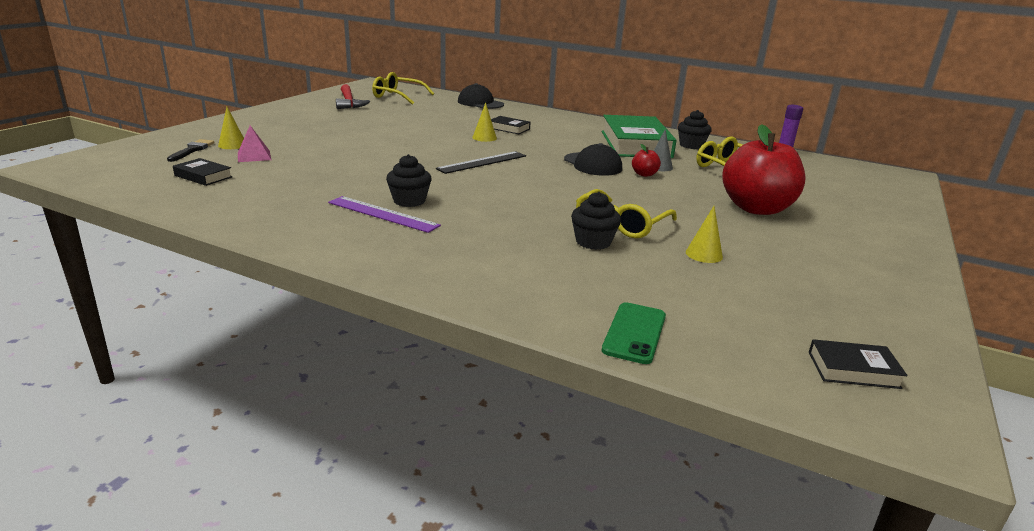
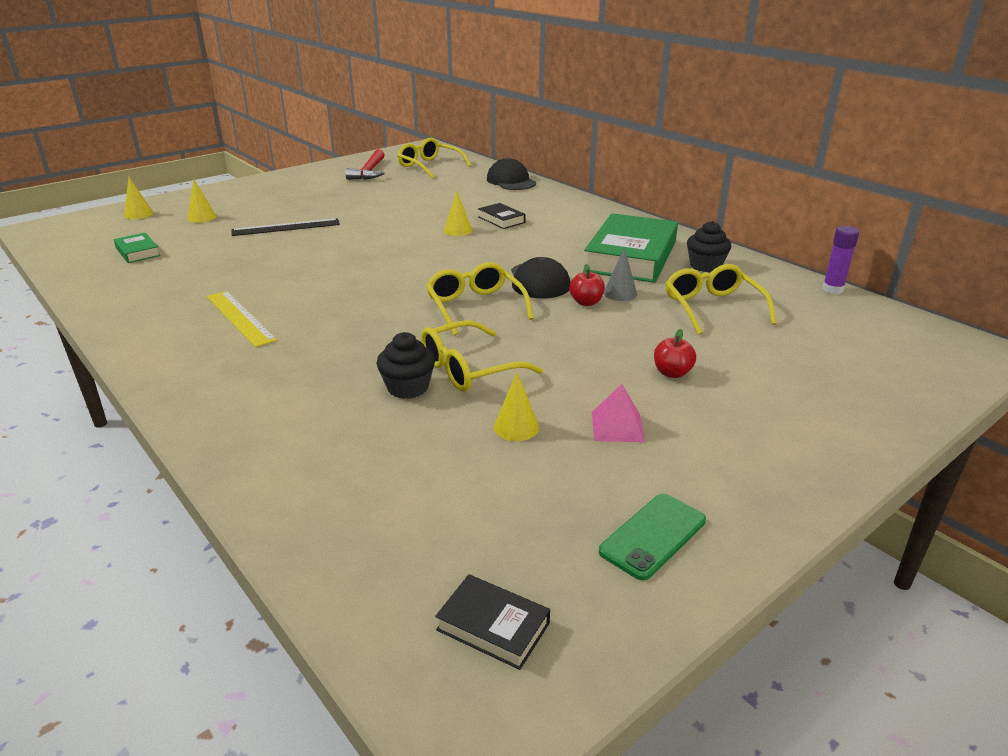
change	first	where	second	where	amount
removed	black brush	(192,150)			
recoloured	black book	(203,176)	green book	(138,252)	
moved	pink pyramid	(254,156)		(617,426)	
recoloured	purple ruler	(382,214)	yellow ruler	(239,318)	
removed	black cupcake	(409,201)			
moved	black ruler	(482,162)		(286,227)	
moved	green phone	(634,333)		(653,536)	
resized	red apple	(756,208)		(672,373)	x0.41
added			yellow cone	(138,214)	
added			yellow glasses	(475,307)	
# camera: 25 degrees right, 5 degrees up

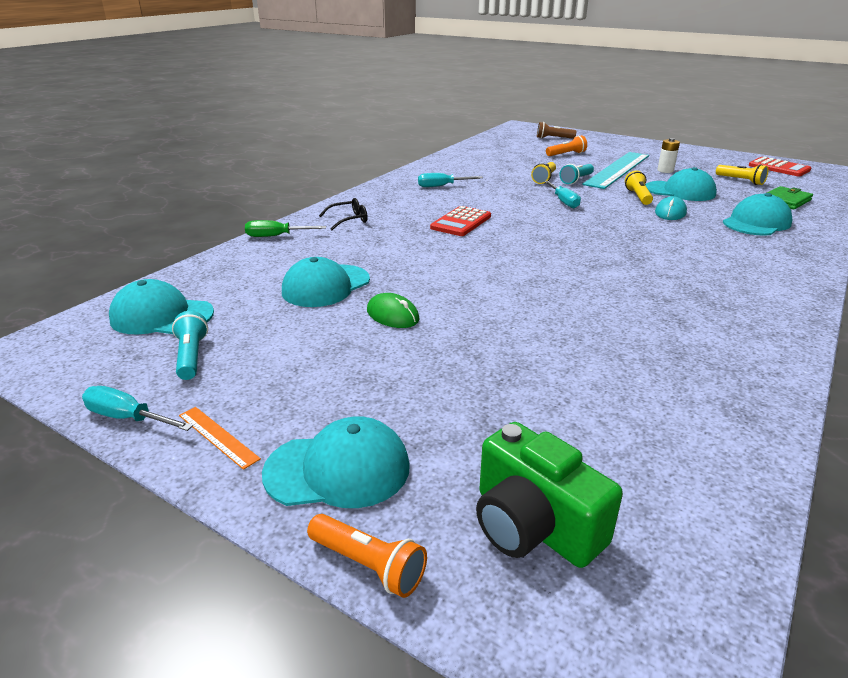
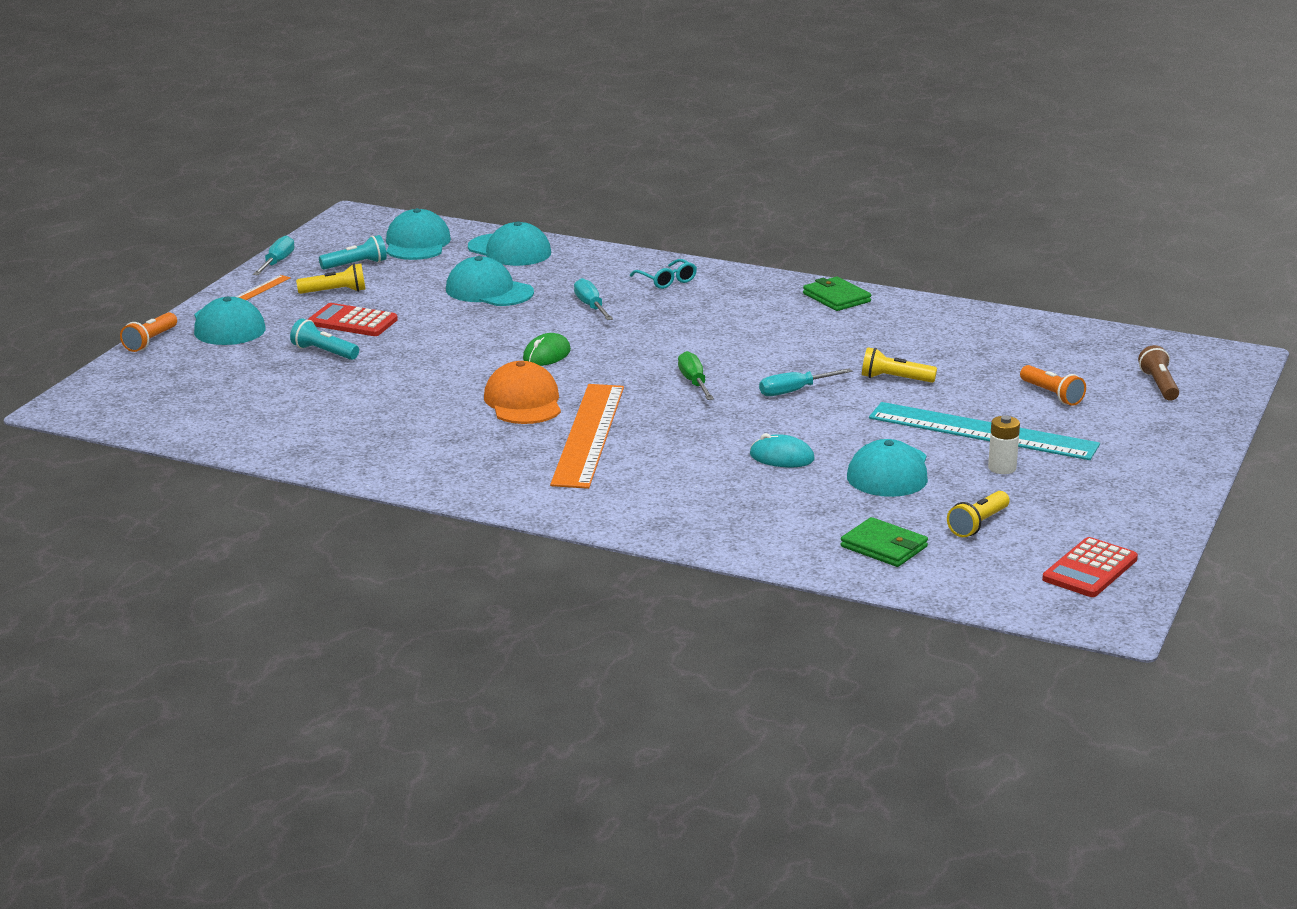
change	first	where	second	where	amount
moved	green screwdriver	(275,236)		(694,382)	
recoloured	black glasses	(349,220)	turquoise glasses	(667,281)	
moved	green mouse	(393,315)		(546,355)	
moved	turquoise screwdriver	(441,186)		(590,306)	
moved	red calculator	(461,222)		(352,322)	
removed	green camera	(533,525)			
moved	turquoise flashlight	(576,180)		(323,352)	
moved	yellow flashlight	(638,196)		(335,292)	
moved	turquoise cap	(756,223)		(509,250)	
added			orange cap	(523,402)	
added			orange ruler	(589,435)	
added			green wallet	(836,298)	
# camera: 80 degrees right, 5 degrees down

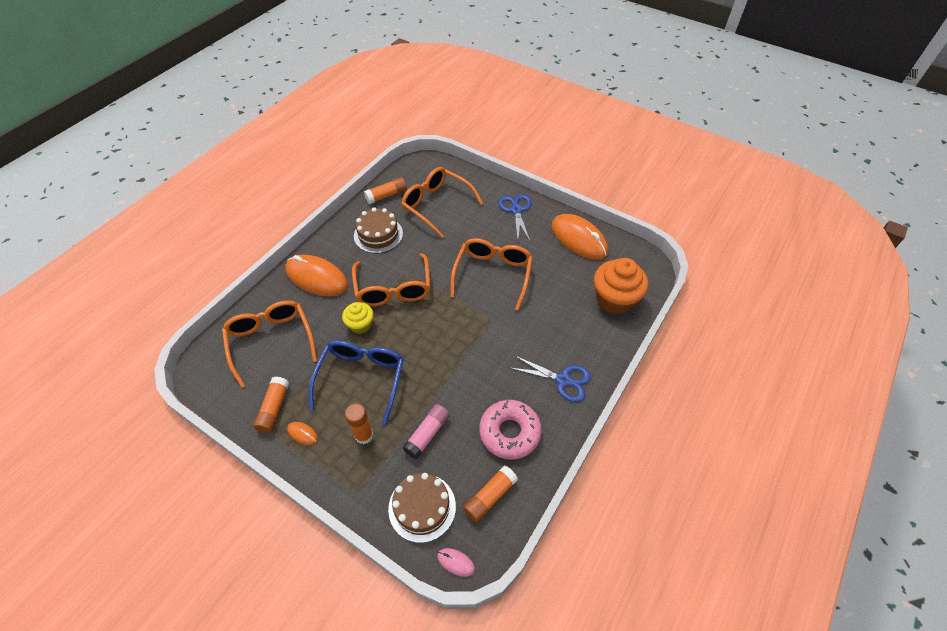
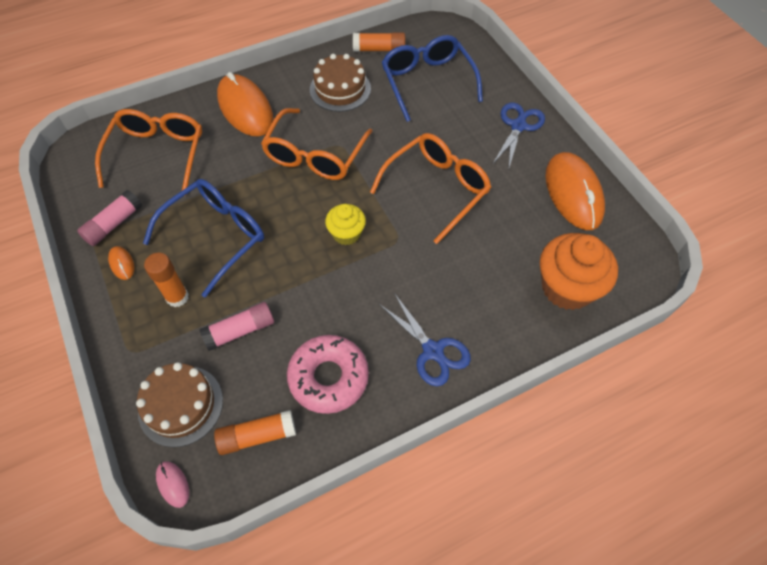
change	first	where	second	where	amount
recoloured	orange glue stick	(274,408)	pink glue stick	(113,224)	
moved	yellow cupcake	(360,325)		(346,234)	
recoloured	orange glasses	(436,205)	blue glasses	(427,82)	
# camera: 30 degrees right, 5 degrees up

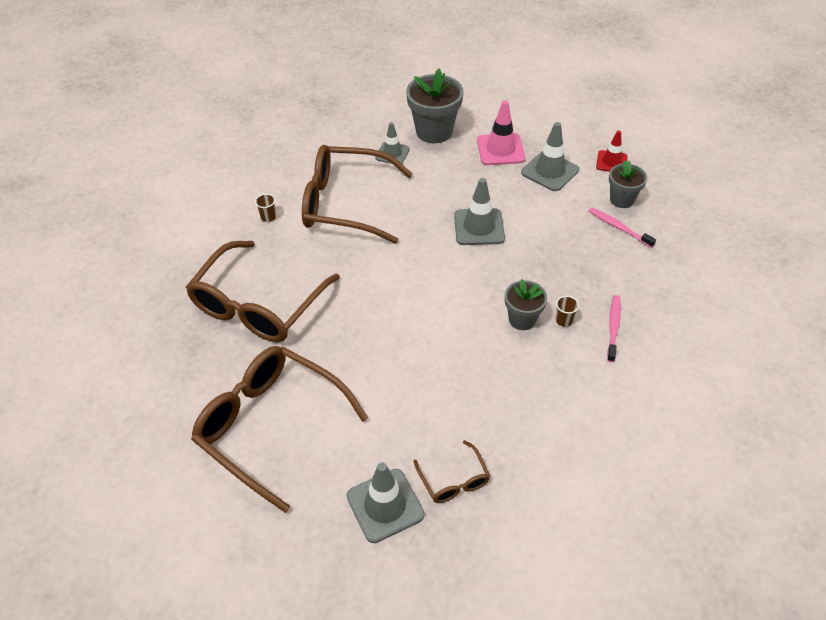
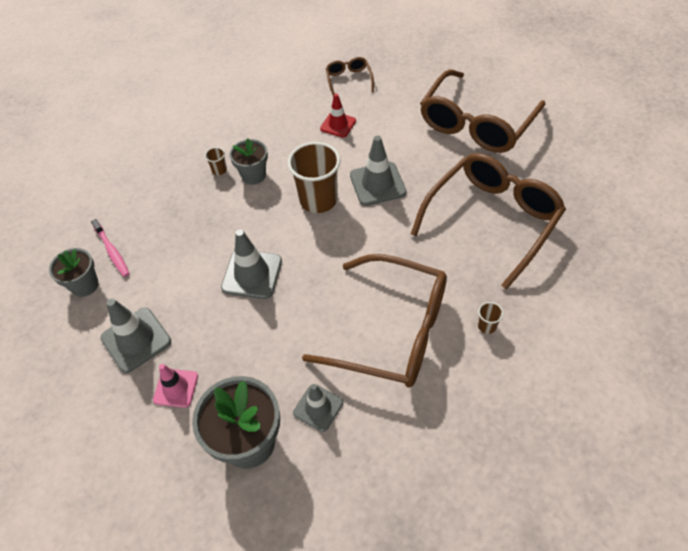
change	first	where	second	where	amount
turned	brown glasses	(271,426)		(476,124)	75 degrees clockwise
moved	grey traffic cone	(385,505)		(377,184)	
resized	pink traffic cone	(500,149)		(176,388)	x0.66
moved	red traffic cone	(611,162)		(338,125)	
removed	pink toothbrush	(613,327)			
added			brown cup	(318,200)	
# camera: 165 degrees left, 5 degrees up

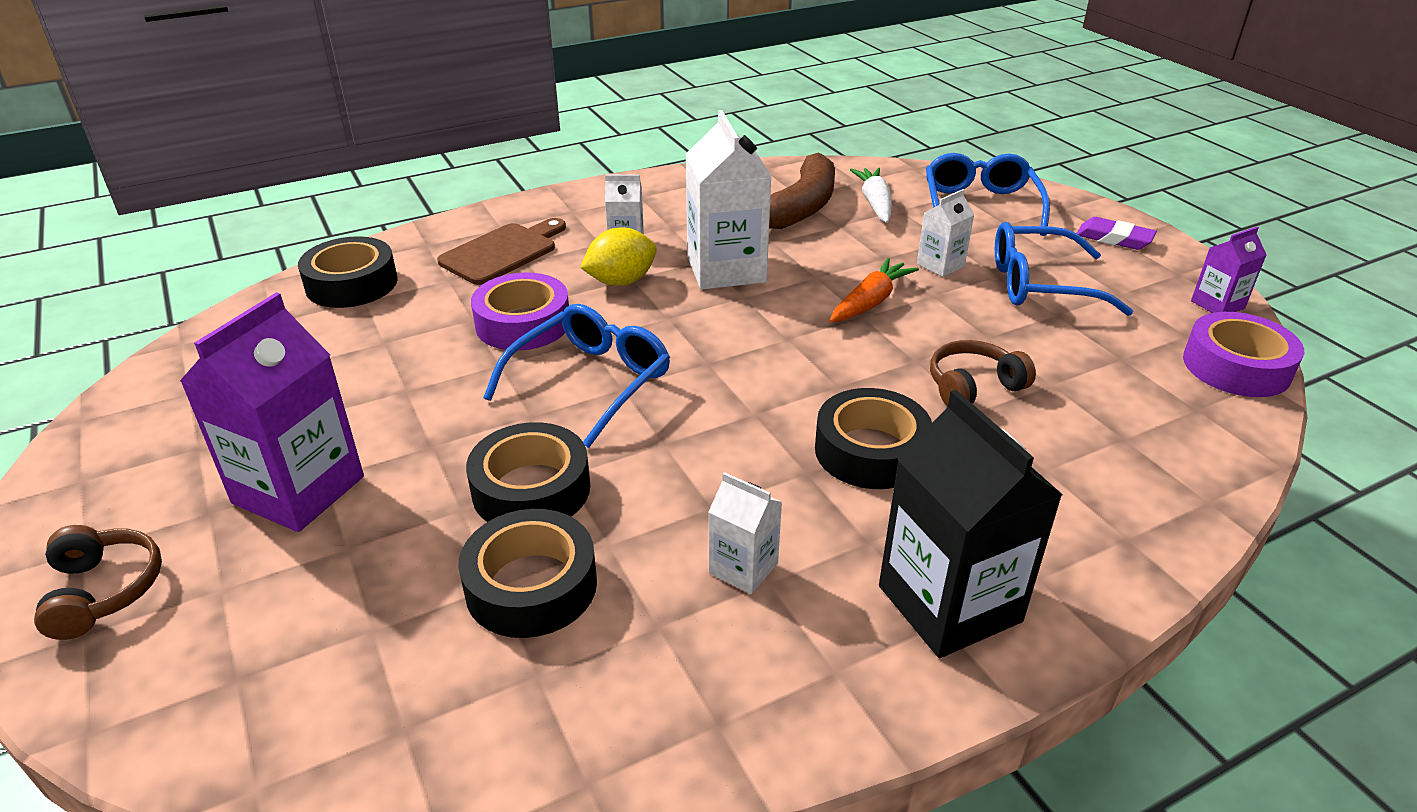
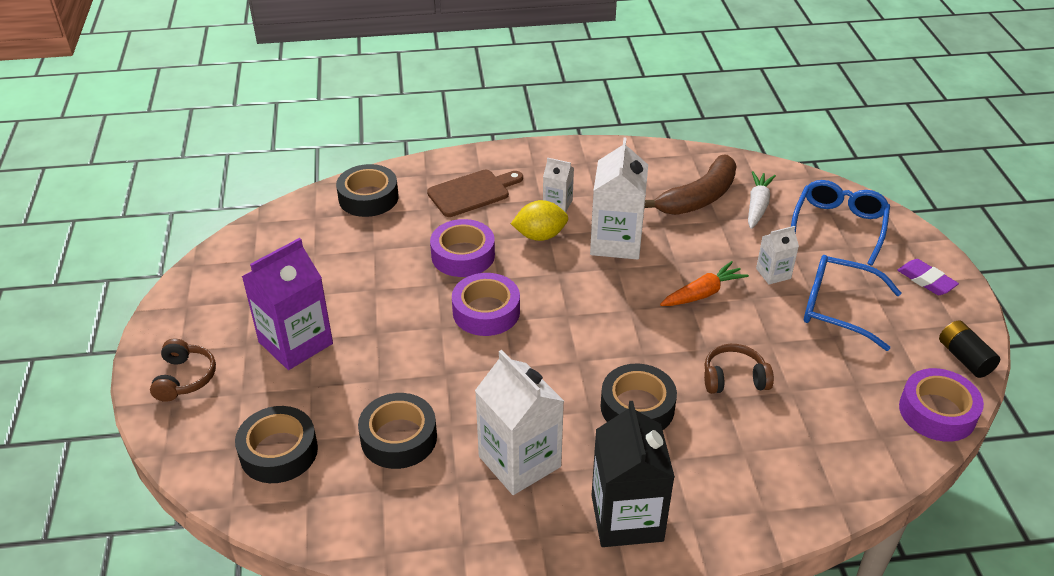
change	first	where	second	where	amount
moved	black tape	(531,489)		(279,452)	
replaced	blue glasses	(590,383)	purple tape	(486,311)	
resized	white carton	(743,568)		(519,461)	x1.95
replaced	purple carton	(1217,304)	black battery	(964,358)	
# camera: 20 degrees right, 5 degrees up

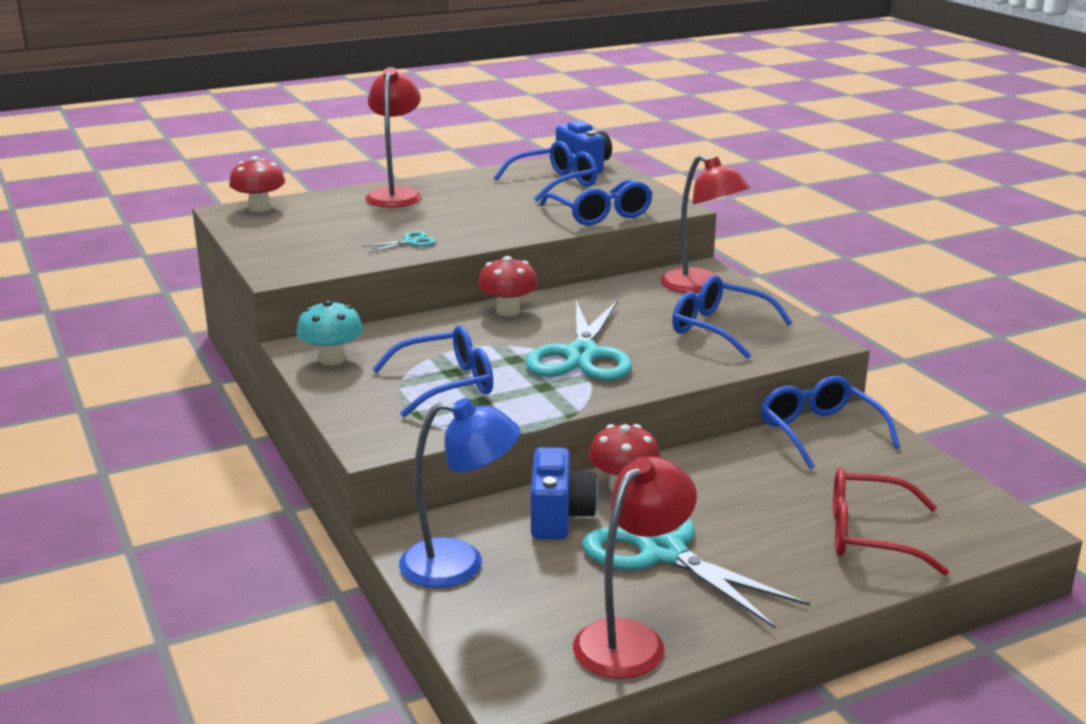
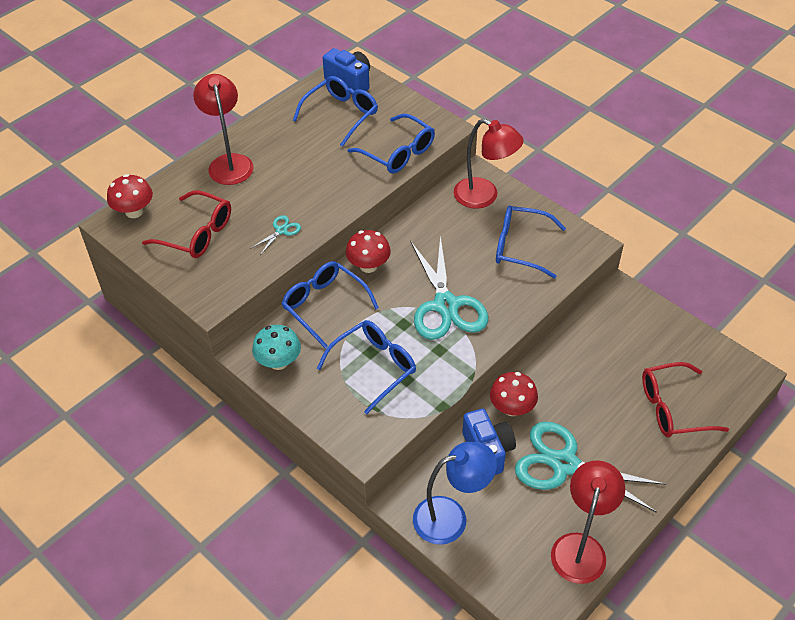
change	first	where	second	where	amount
moved	blue glasses	(819,432)		(324,305)	
added			red glasses	(197,234)	
# camera: 20 degrees left, 25 degrees up

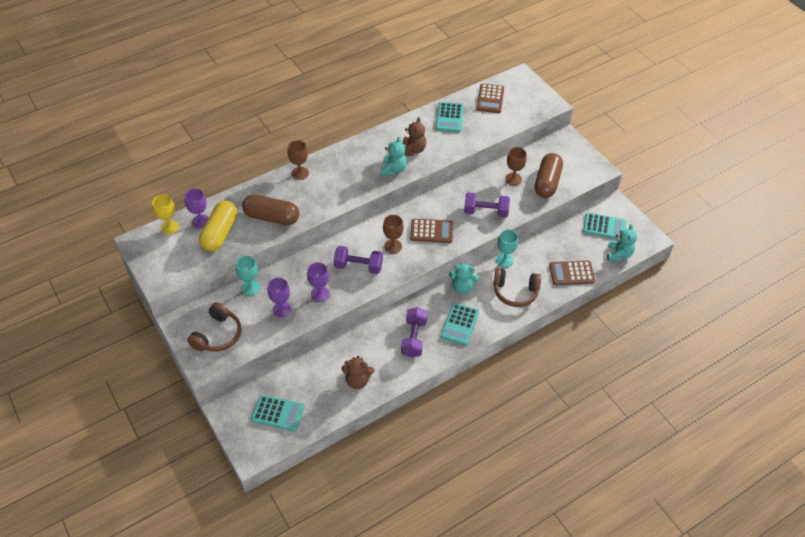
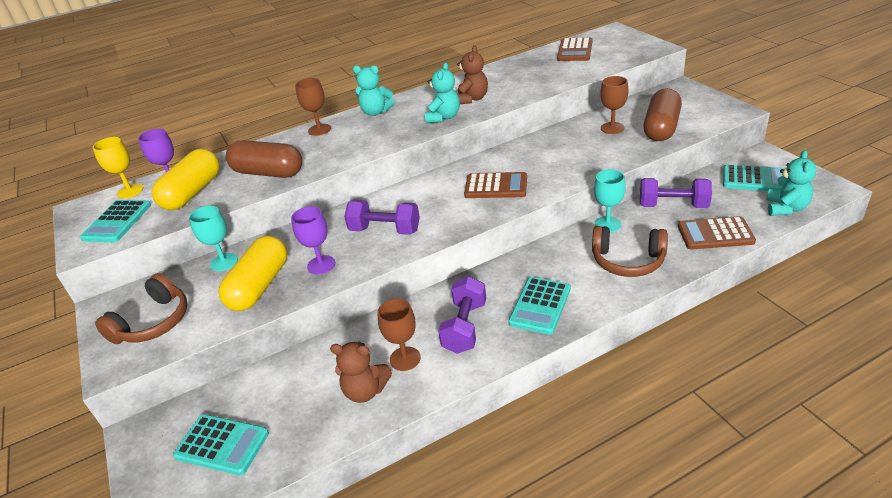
change	first	where	second	where	amount
replaced	purple goblet	(282,309)	yellow capsule	(259,286)	
moved	brown goblet	(393,246)		(405,358)	
moved	turquoise calculator	(449,118)		(117,222)	
moved	turquoise teddy bear	(462,287)		(376,112)	
moved	purple dumbbell	(485,212)		(673,206)	
# camera: 10 degrees right, 15 degrees down

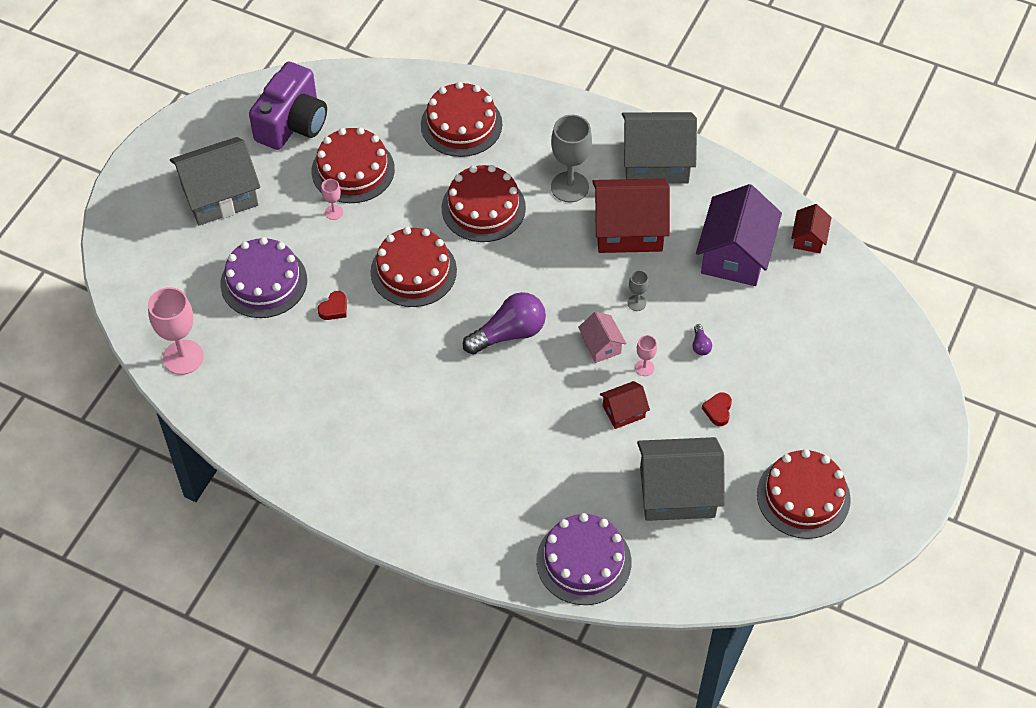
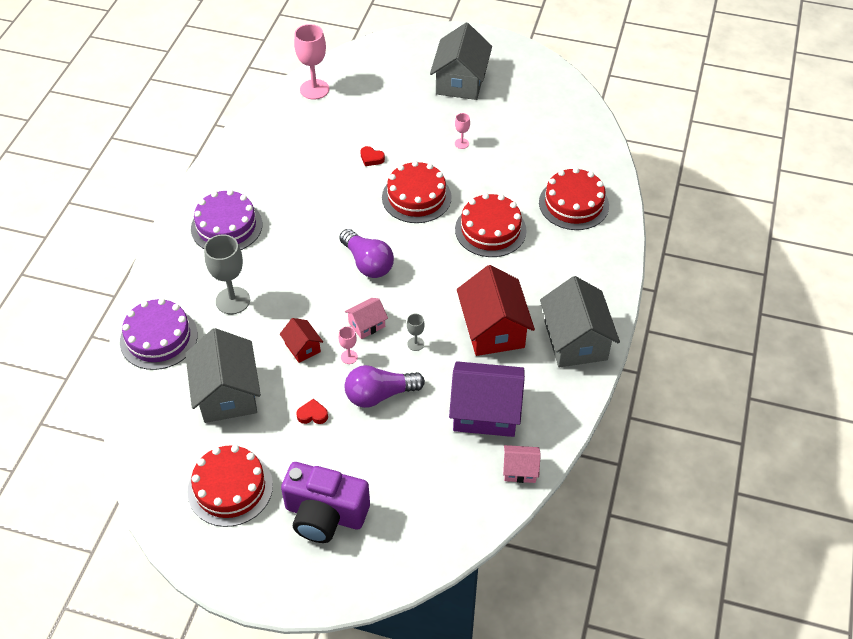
change	first	where	second	where	amount
turned	grey house	(220,195)		(460,81)	45 degrees clockwise
moved	purple cake	(263,282)		(226,226)	
moved	purple camera	(292,123)		(325,514)	
removed	red cake	(353,170)			
moved	grey goblet	(569,187)		(233,300)	
resized	purple light bulb	(700,345)		(379,395)	x2.35
recoloured	red house	(809,238)	pink house	(520,470)	
# camera: 80 degrees right, 5 degrees down

